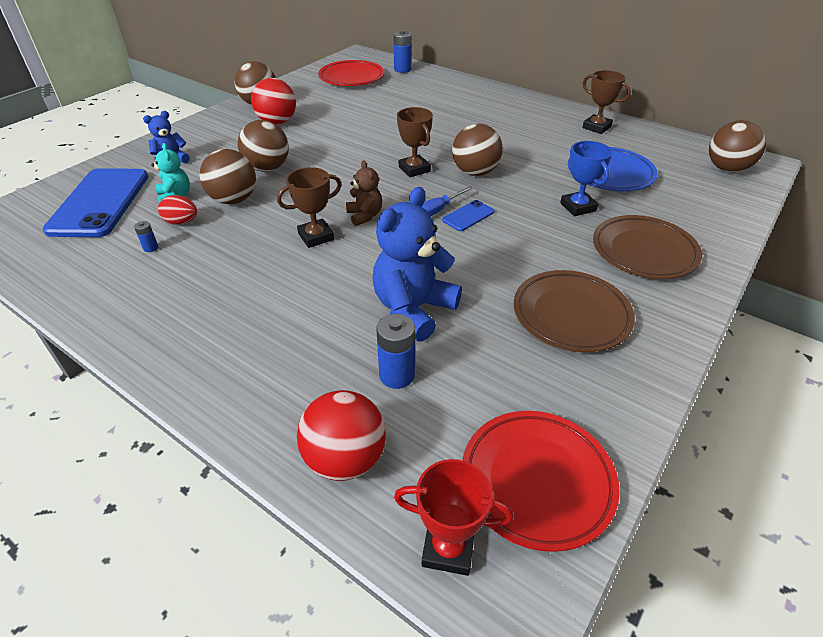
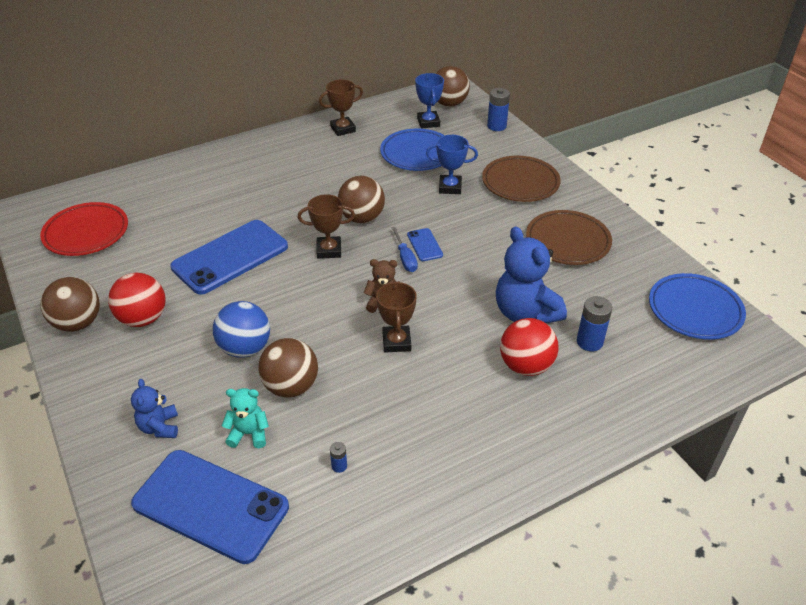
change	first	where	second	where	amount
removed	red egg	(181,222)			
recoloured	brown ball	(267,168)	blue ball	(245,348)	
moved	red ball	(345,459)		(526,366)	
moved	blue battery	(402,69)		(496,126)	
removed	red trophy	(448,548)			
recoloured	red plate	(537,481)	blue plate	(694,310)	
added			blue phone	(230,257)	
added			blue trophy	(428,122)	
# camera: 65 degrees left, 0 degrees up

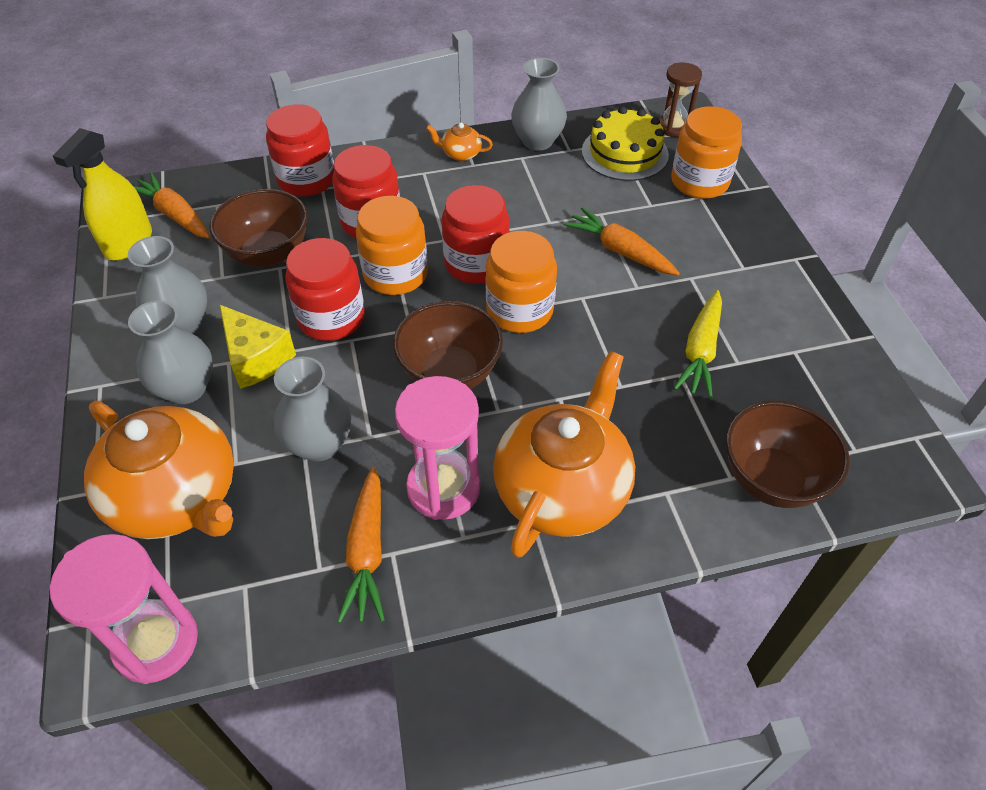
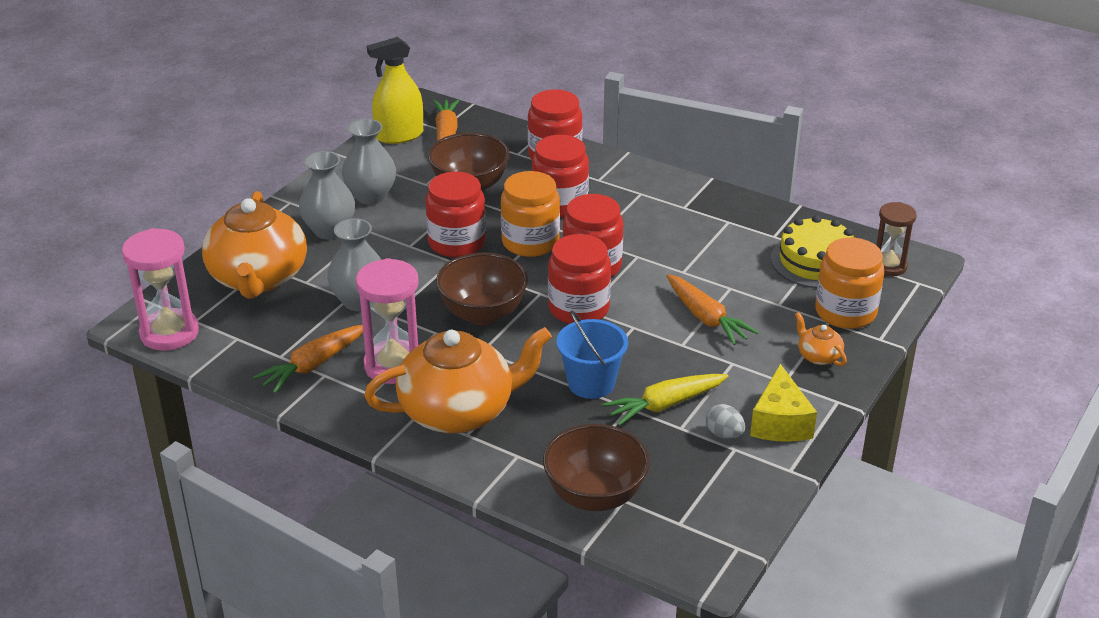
change	first	where	second	where	amount
moved	yellow cheese	(256,358)		(780,422)	
moved	orange teapot	(460,154)		(818,356)	
recoloured	orange jar	(519,310)	red jar	(578,308)	
removed	grey vase	(537,141)			
turned	orange carrot	(620,251)		(706,318)	150 degrees clockwise
added			blue bucket	(591,383)	
added			grey egg	(724,434)	
# camera: 45 degrees right, 15 degrees down

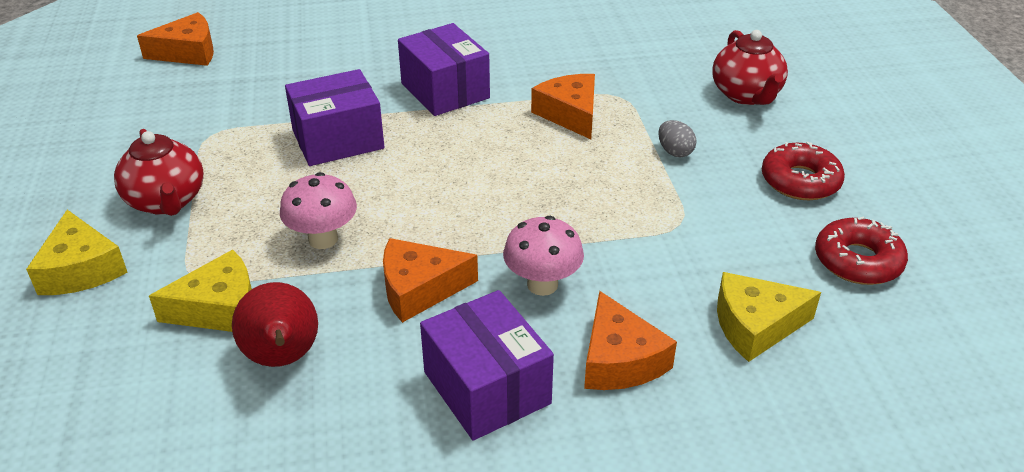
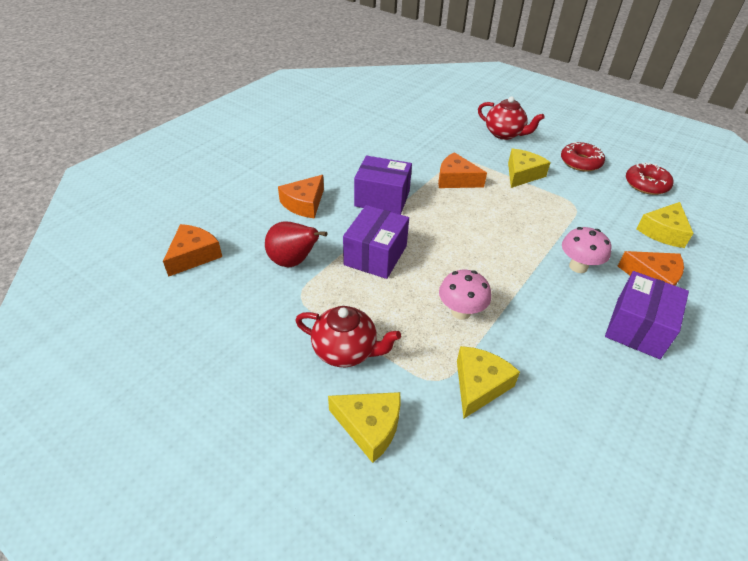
change	first	where	second	where	amount
moved	red pear	(283,358)		(293,262)	
moved	orange cheese	(420,289)		(304,204)	
turned	purple box	(487,387)		(637,328)	75 degrees counterclockwise
replaced	grey egg	(675,152)	yellow cheese	(522,174)	
# camera: 45 degrees left, 5 degrees up

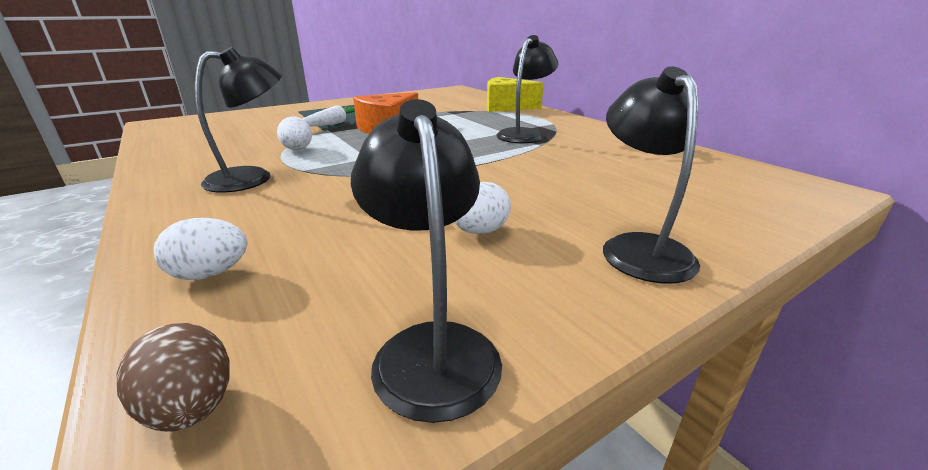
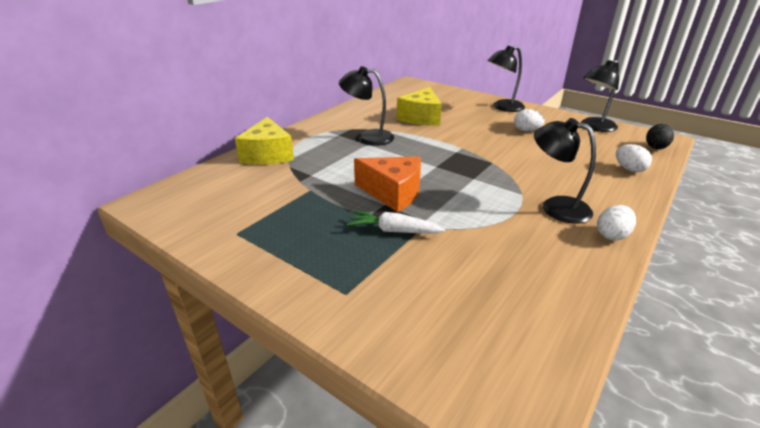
change	first	where	second	where	amount
recoloured	brown egg	(191,408)	black egg	(655,147)	
moved	white egg	(298,149)		(612,235)	
added			yellow cheese	(421,118)	
# camera: 110 degrees left, 5 degrees up

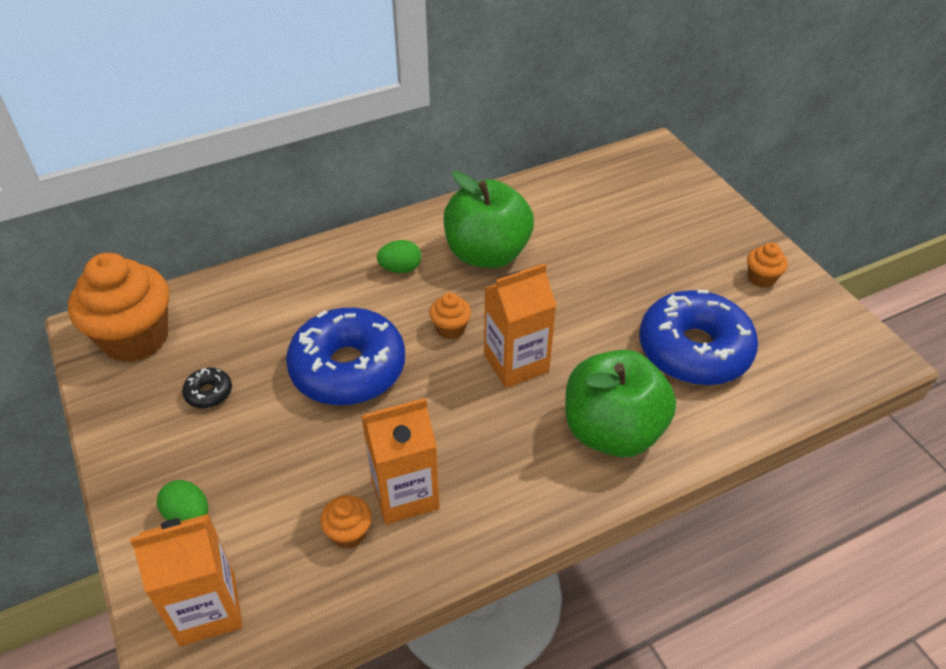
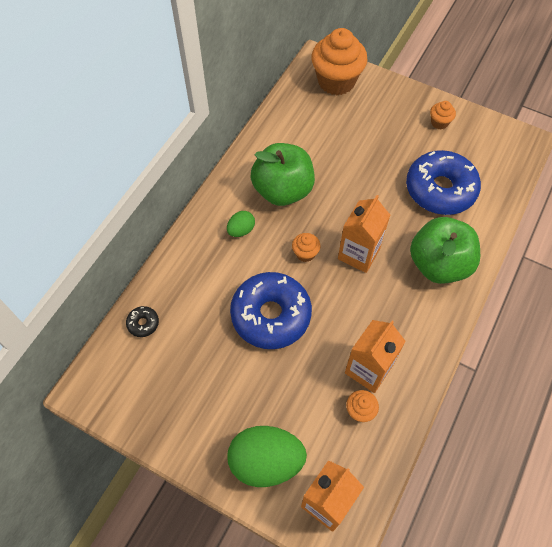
change	first	where	second	where	amount
moved	orange cupcake	(135,338)		(336,81)	
resized	green egg	(188,515)		(266,461)	x2.02
moved	black donut	(209,393)		(143,323)	
# camera: 35 degrees left, 15 degrees up

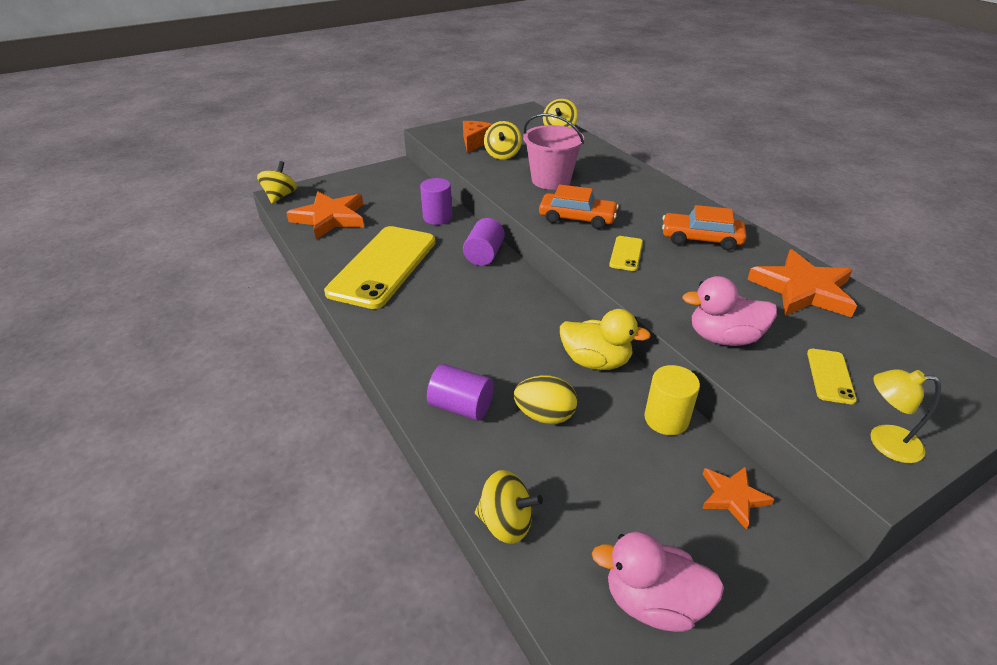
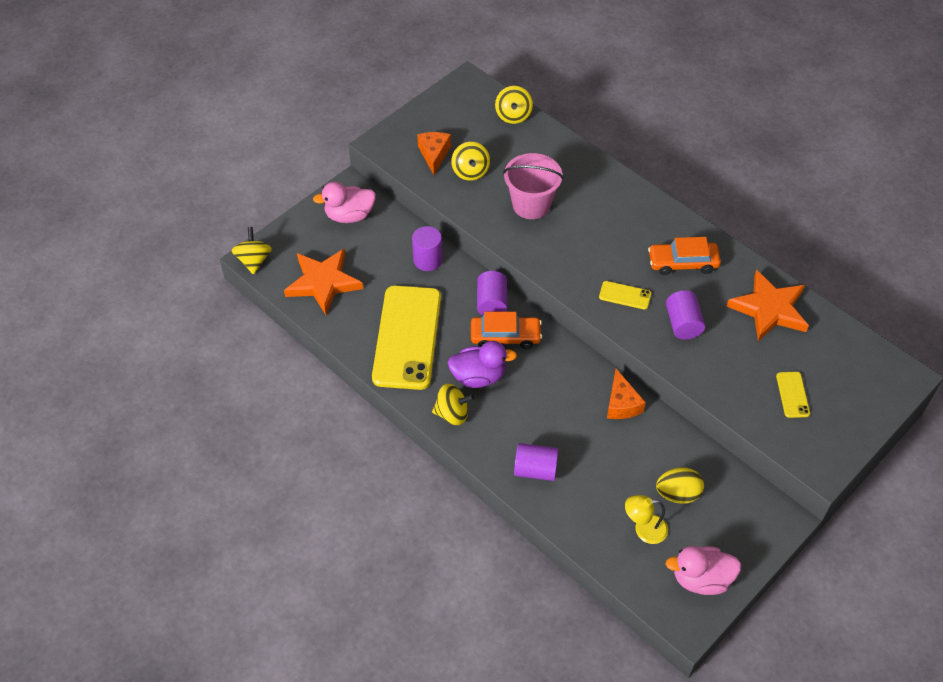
change	first	where	second	where	amount
moved	yellow spinning top	(506,523)		(452,413)	
moved	yellow egg	(544,415)		(677,494)	
moved	orange car	(577,218)		(505,336)	
replaced	yellow duck	(595,361)	orange cheese	(621,404)	
turned	yellow phone	(626,253)		(625,295)	75 degrees counterclockwise
removed	yellow cylinder	(666,419)			
moved	pink duck	(723,338)		(349,215)	
removed	orange star	(733,497)			
moved	yellow lamp	(884,442)		(644,529)	
added			purple duck	(478,376)	
added			purple cylinder	(683,324)	
# camera: 15 degrees left, 15 degrees up

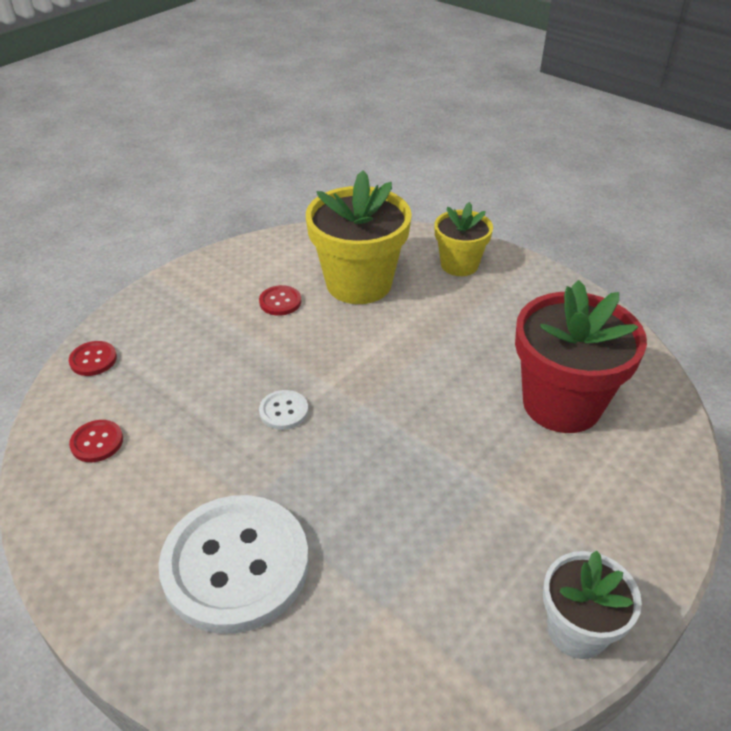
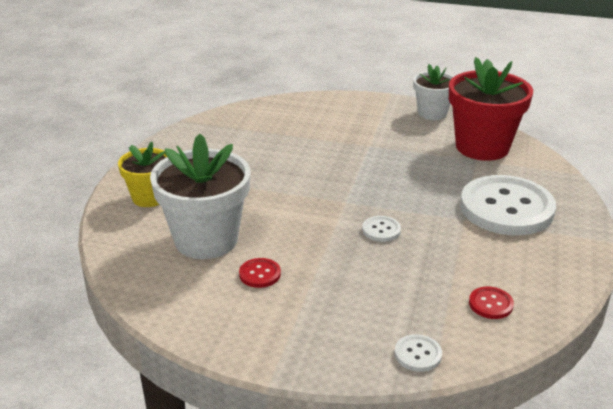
change	first	where	second	where	amount
recoloured	red button	(93,360)	white button	(418,354)	
recoloured	yellow flower pot	(359,283)	white flower pot	(206,240)	
moved	red flower pot	(561,404)		(482,147)	
# camera: 115 degrees left, 10 degrees down

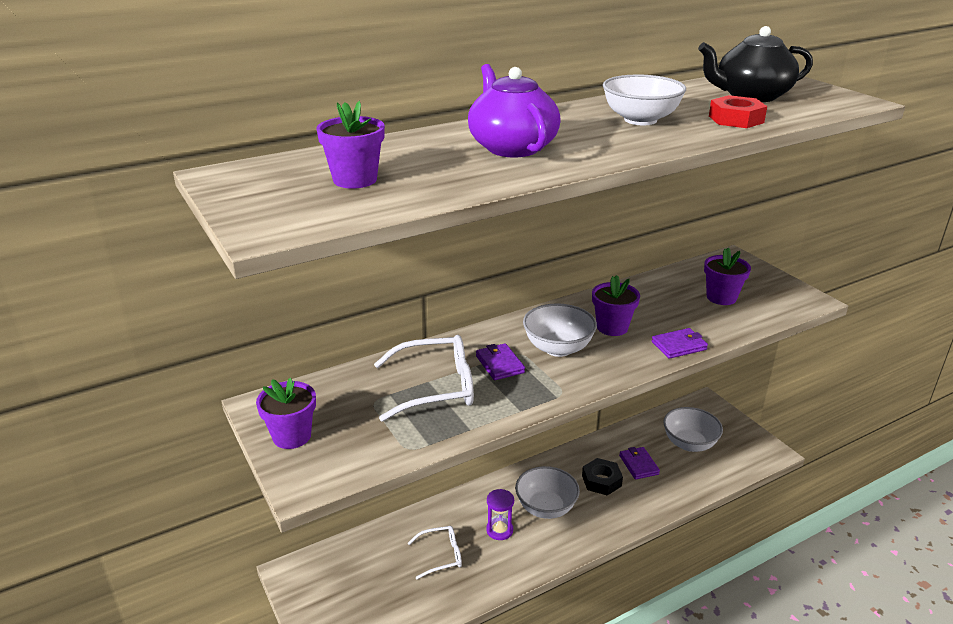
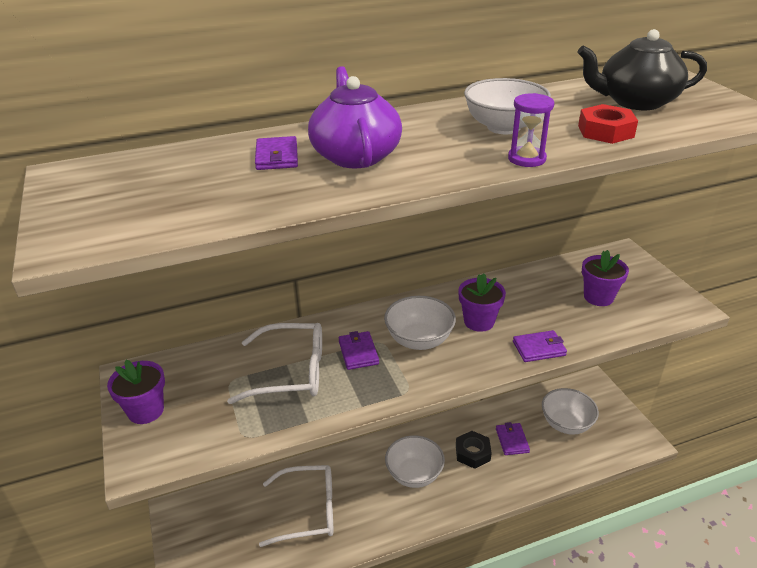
change	first	where	second	where	amount
removed	purple flower pot	(355,180)			
resized	white glasses	(441,556)		(307,511)	x1.70
moved	purple hourglass	(499,530)		(526,159)	
added			purple wallet	(277,157)	
# camera: 10 degrees right, 5 degrees up

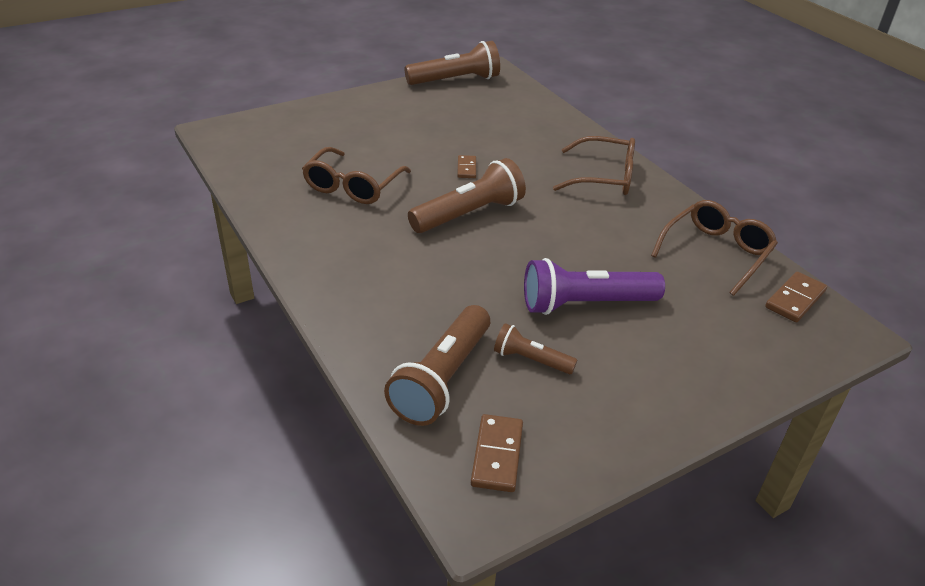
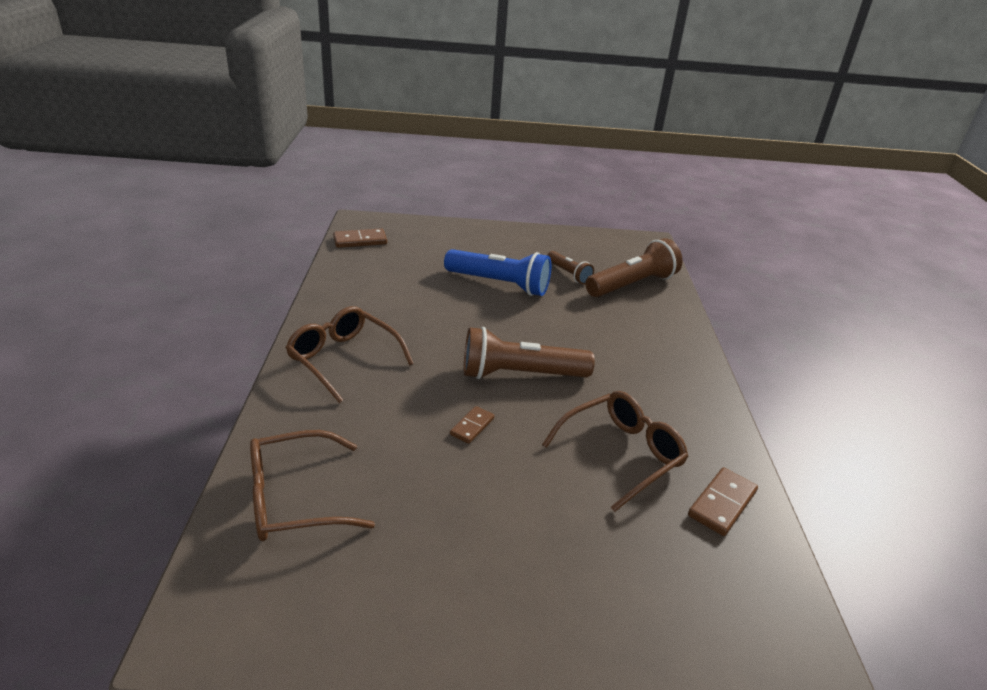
change	first	where	second	where	amount
removed	brown flashlight	(455,80)			
moved	brown domino	(497,455)		(722,504)	
recoloured	purple flashlight	(585,304)	blue flashlight	(499,284)	
moved	brown glasses	(716,253)		(294,498)	
# camera: 150 degrees left, 5 degrees down

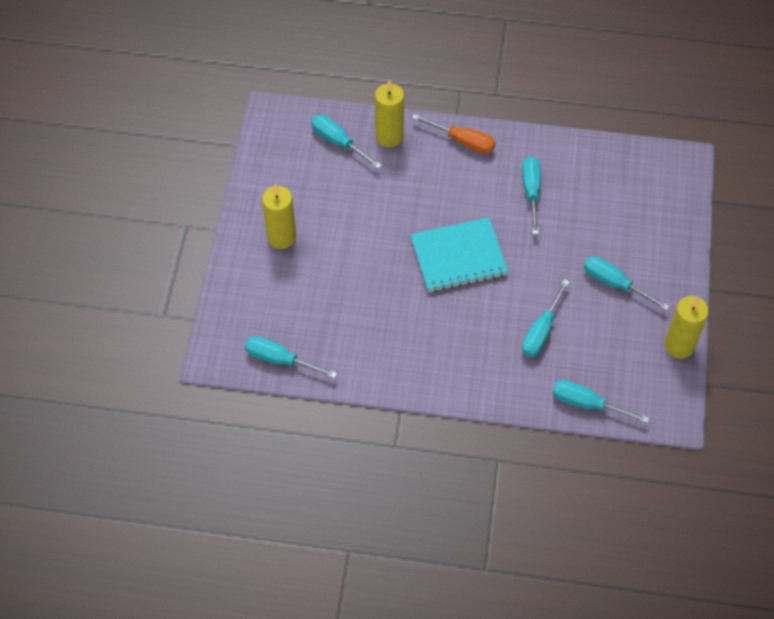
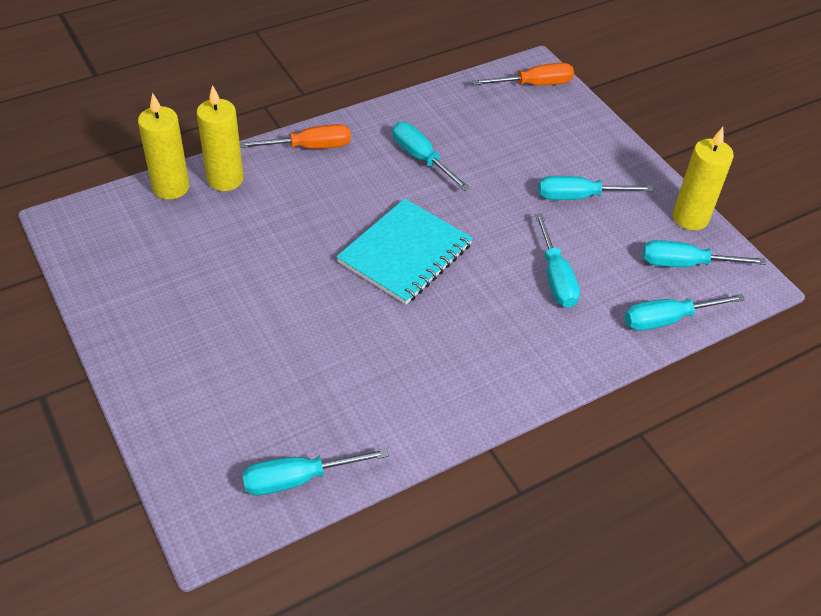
change	first	where	second	where	amount
moved	yellow candle	(281,237)		(171,187)	
moved	turquoise screwdriver	(338,142)		(685,264)	
added			orange screwdriver	(534,85)	
# camera: 40 degrees left, 10 degrees down

